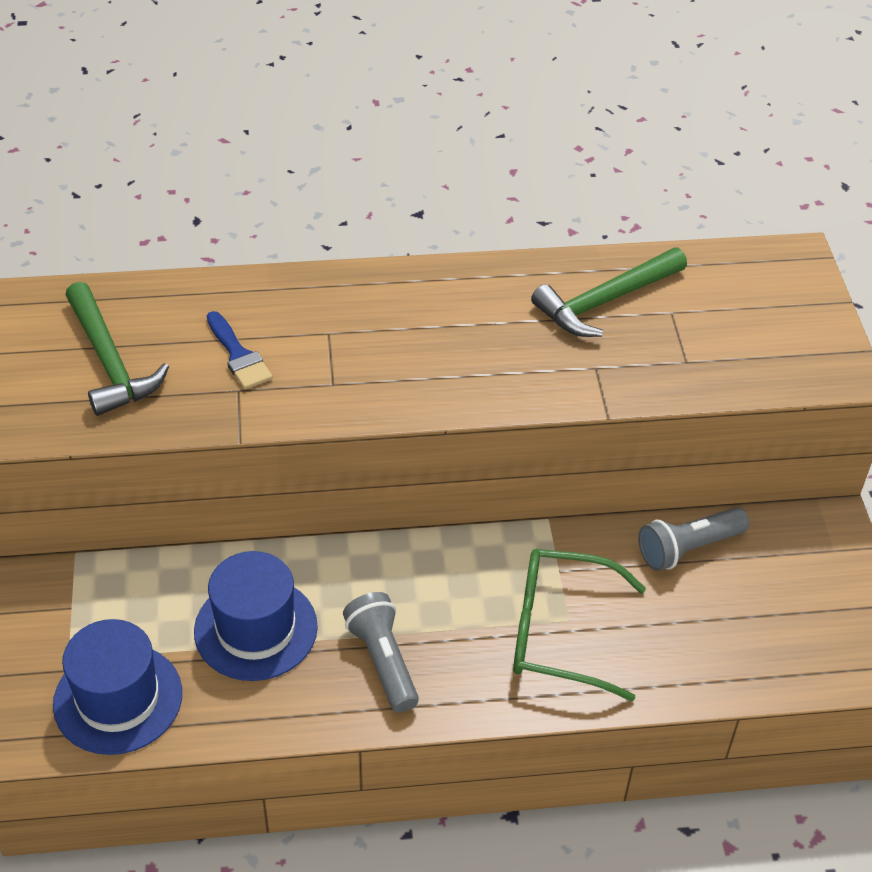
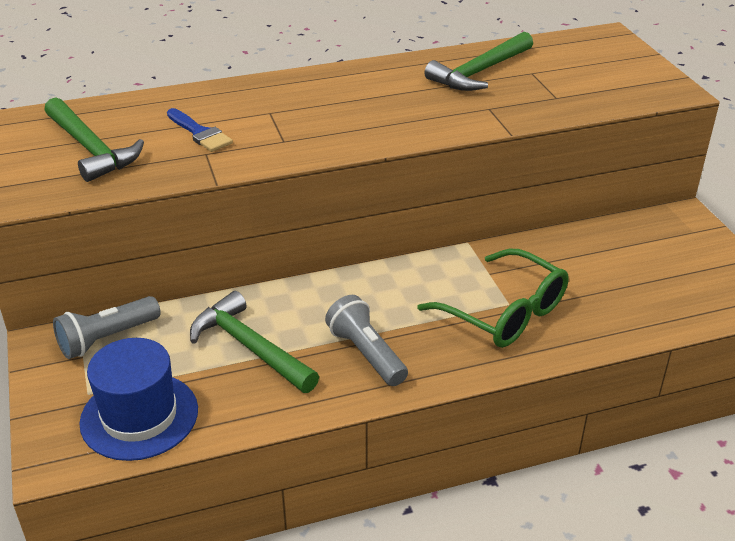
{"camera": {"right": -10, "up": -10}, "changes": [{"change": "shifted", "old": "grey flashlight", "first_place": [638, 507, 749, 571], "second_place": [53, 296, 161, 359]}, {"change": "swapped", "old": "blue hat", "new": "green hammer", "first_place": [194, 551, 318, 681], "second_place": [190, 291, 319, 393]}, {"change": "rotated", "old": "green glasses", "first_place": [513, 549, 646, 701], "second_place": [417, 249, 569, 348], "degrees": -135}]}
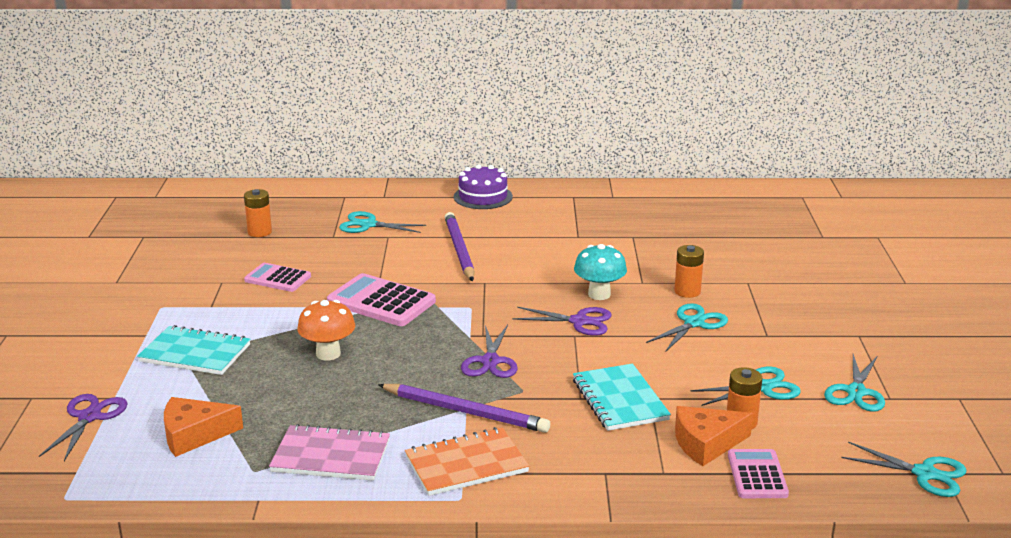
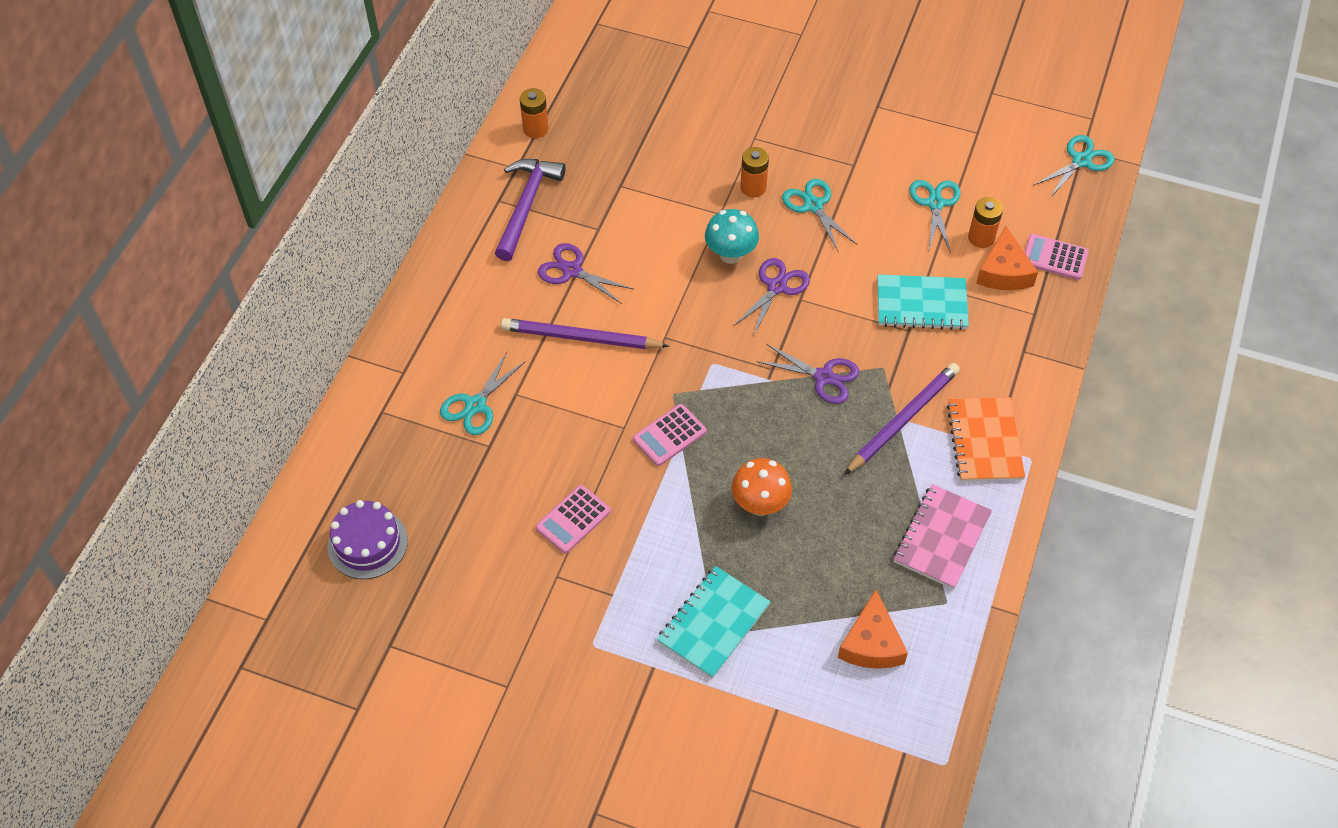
{"camera": {"right": -70, "up": 30}, "changes": [{"change": "shifted", "old": "purple cake", "first_place": [454, 164, 513, 209], "second_place": [327, 500, 408, 579]}, {"change": "new", "new": "purple hammer", "second_place": [495, 159, 566, 261]}, {"change": "shifted", "old": "orange battery", "first_place": [244, 189, 272, 237], "second_place": [520, 88, 549, 138]}, {"change": "shifted", "old": "purple scissors", "first_place": [39, 394, 128, 461], "second_place": [538, 243, 633, 304]}, {"change": "scaled", "old": "pink calculator", "first_place": [327, 273, 436, 326], "second_place": [633, 404, 707, 466], "factor": 0.63}, {"change": "gone", "old": "turquoise scissors", "first_place": [824, 354, 885, 412]}]}
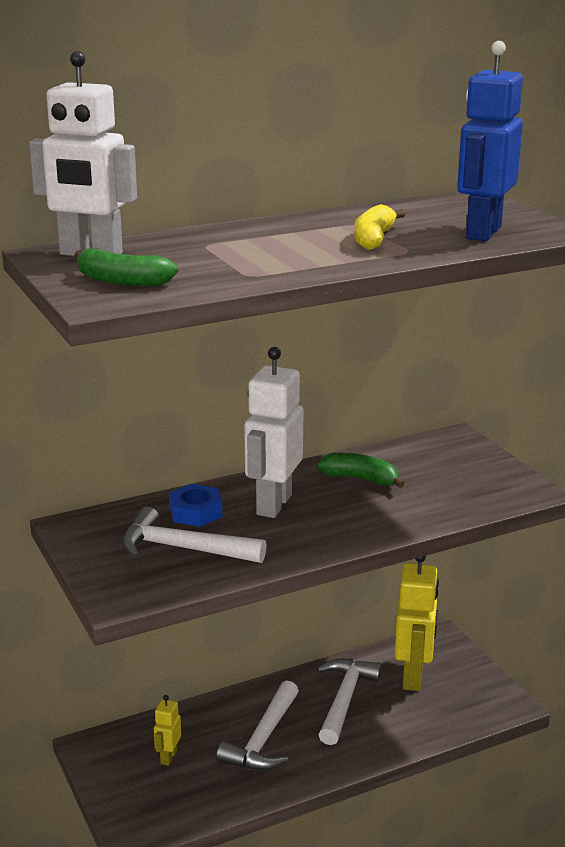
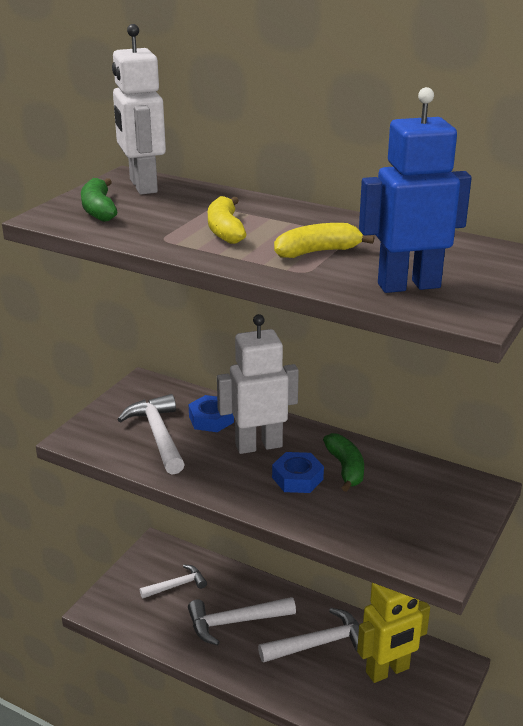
{"camera": {"right": 55, "up": 5}, "changes": [{"change": "swapped", "old": "yellow robot", "new": "white hammer", "first_place": [154, 695, 181, 766], "second_place": [140, 565, 207, 598]}, {"change": "new", "new": "yellow banana", "second_place": [208, 196, 247, 244]}, {"change": "new", "new": "blue nut", "second_place": [272, 452, 324, 493]}]}
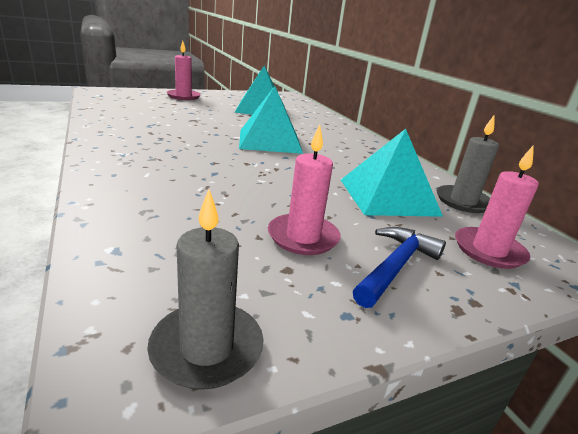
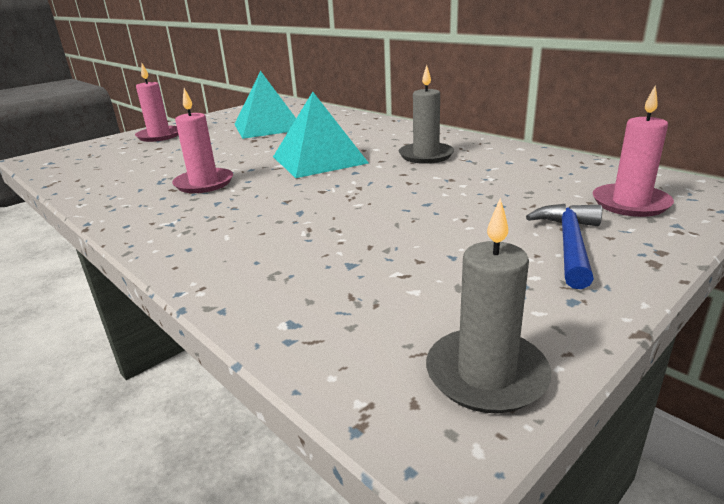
{"camera": {"right": -15, "up": 0}, "changes": [{"change": "shifted", "old": "pink candle", "first_place": [268, 125, 341, 255], "second_place": [172, 88, 233, 193]}, {"change": "shifted", "old": "grey candle", "first_place": [437, 116, 499, 213], "second_place": [399, 65, 454, 164]}, {"change": "gone", "old": "turquoise pyramid", "first_place": [341, 129, 443, 217]}]}
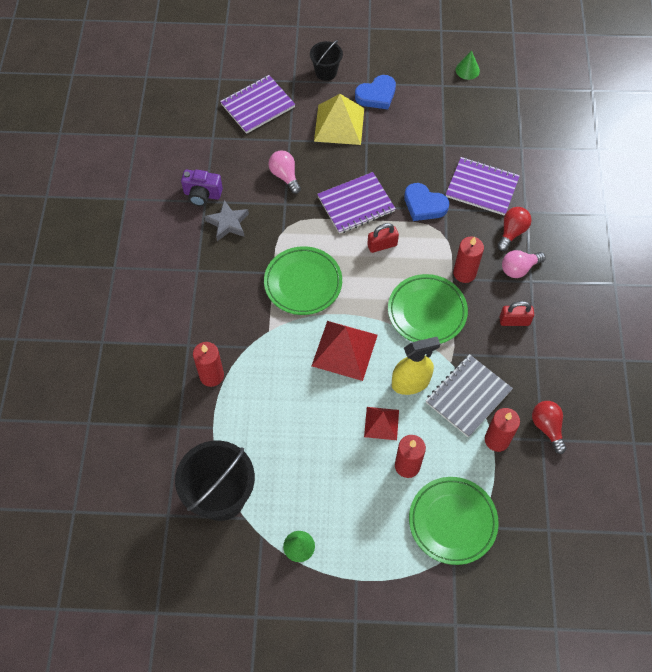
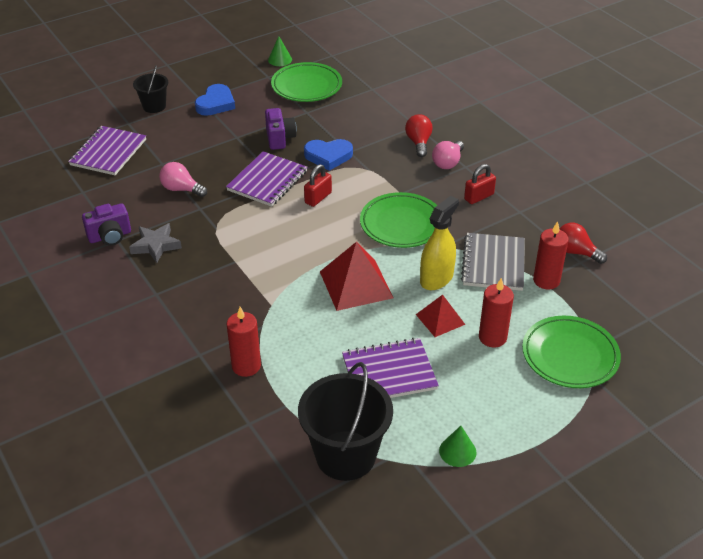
{"camera": {"right": -35, "up": -20}, "changes": [{"change": "new", "new": "purple camera", "second_place": [265, 108, 297, 150]}, {"change": "shifted", "old": "green plate", "first_place": [264, 246, 342, 315], "second_place": [271, 62, 342, 102]}, {"change": "shifted", "old": "purple notebook", "first_place": [446, 157, 520, 216], "second_place": [342, 338, 439, 398]}, {"change": "gone", "old": "yellow pyramid", "first_place": [314, 94, 364, 145]}, {"change": "gone", "old": "red candle", "first_place": [453, 236, 484, 283]}]}
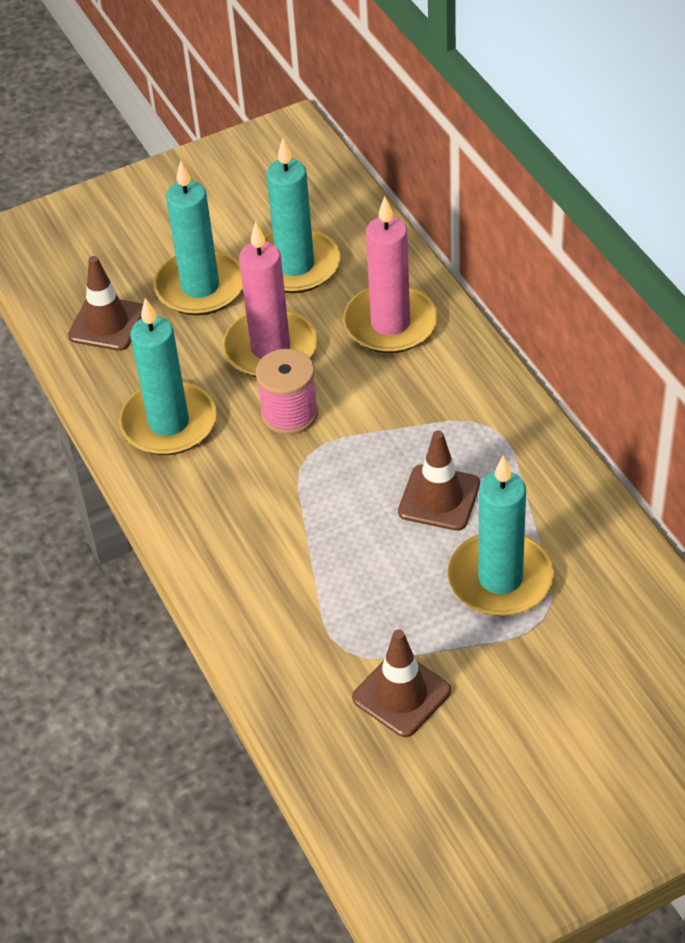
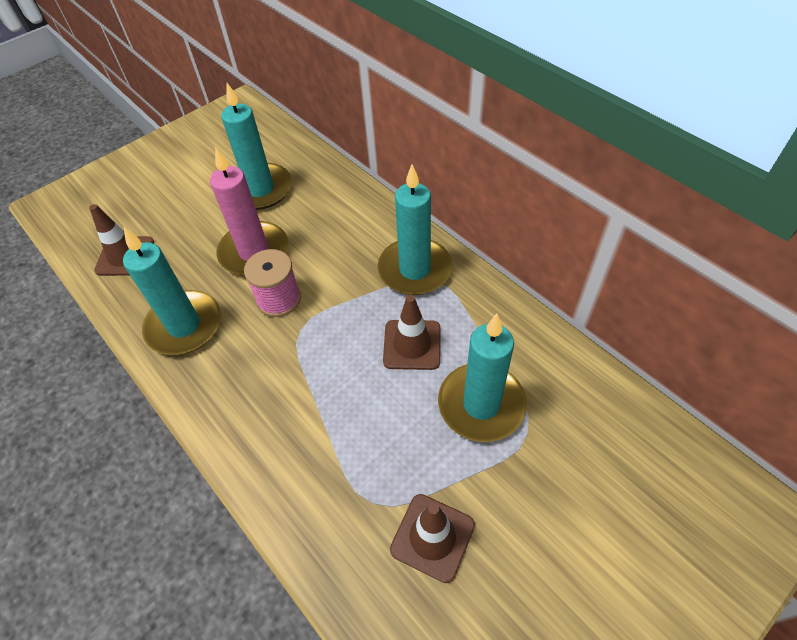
{"camera": {"right": -15, "up": 5}, "changes": [{"change": "shifted", "old": "turquoise candle", "first_place": [154, 160, 243, 316], "second_place": [377, 165, 452, 295]}, {"change": "gone", "old": "pink candle", "first_place": [343, 197, 437, 353]}]}
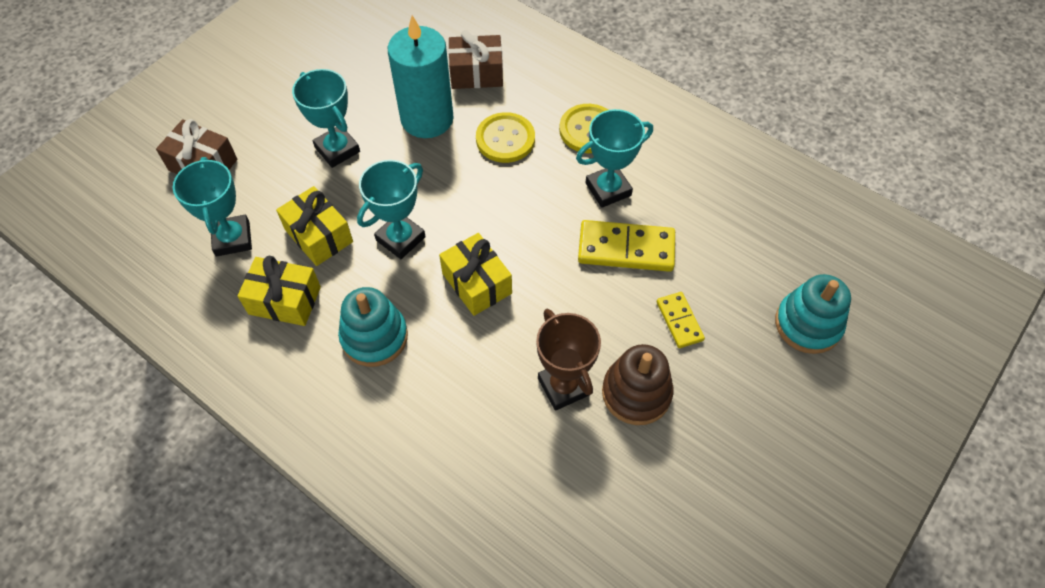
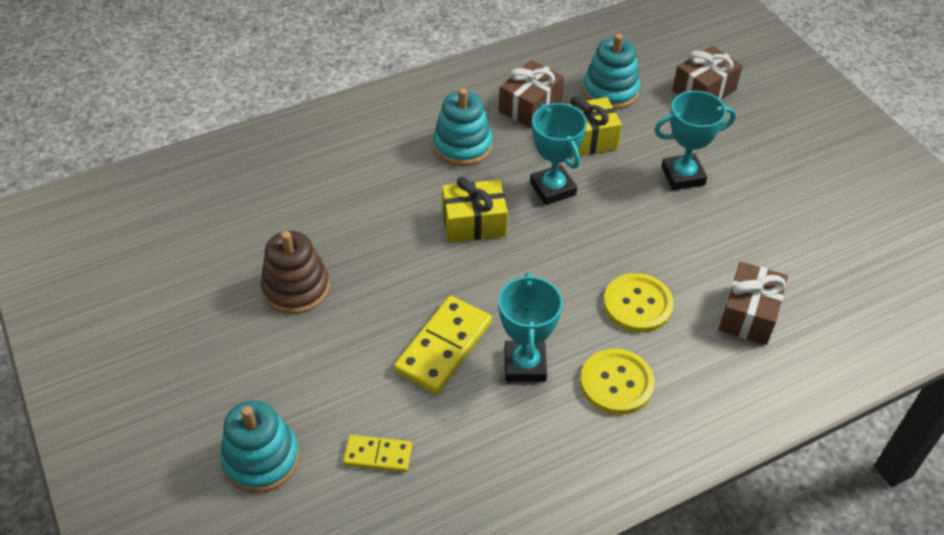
{"camera": {"right": 115, "up": -10}, "changes": [{"change": "shifted", "old": "yellow domino", "first_place": [656, 292, 705, 348], "second_place": [343, 435, 412, 472]}, {"change": "repainted", "old": "yellow gift", "new": "brown gift", "first_place": [237, 256, 321, 326], "second_place": [499, 60, 564, 128]}, {"change": "swapped", "old": "turquoise trophy", "new": "turquoise stacking toy", "first_place": [173, 157, 252, 257], "second_place": [583, 34, 640, 109]}, {"change": "gone", "old": "turquoise candle", "first_place": [388, 15, 453, 138]}, {"change": "gone", "old": "brown trophy", "first_place": [536, 309, 601, 411]}]}
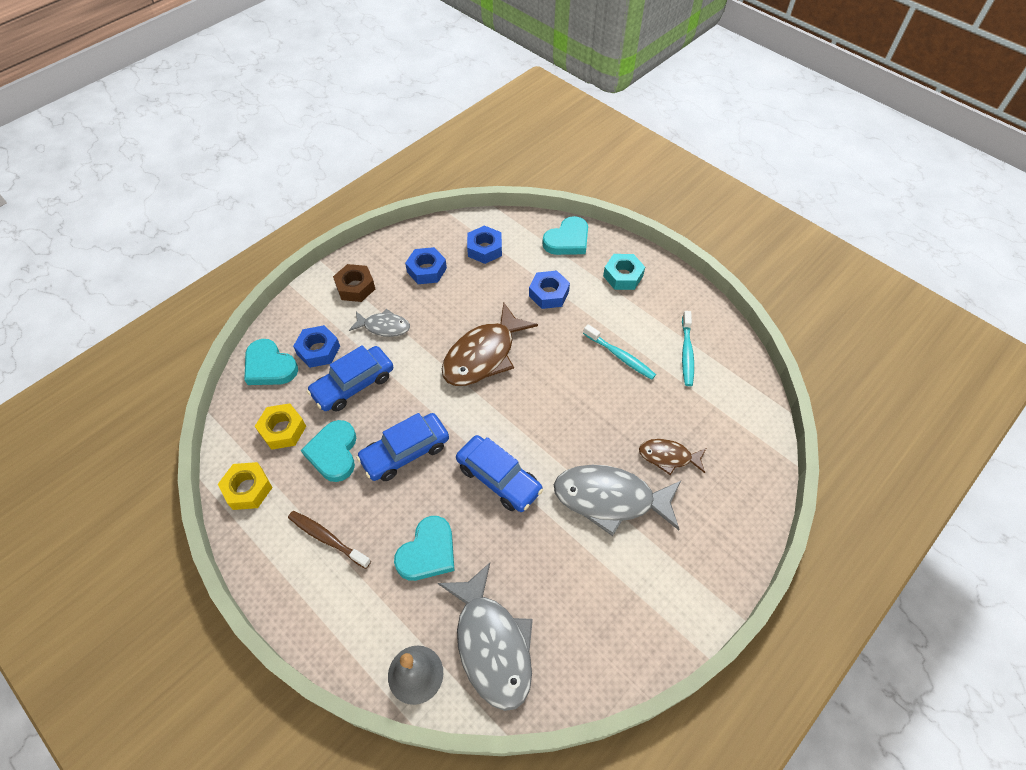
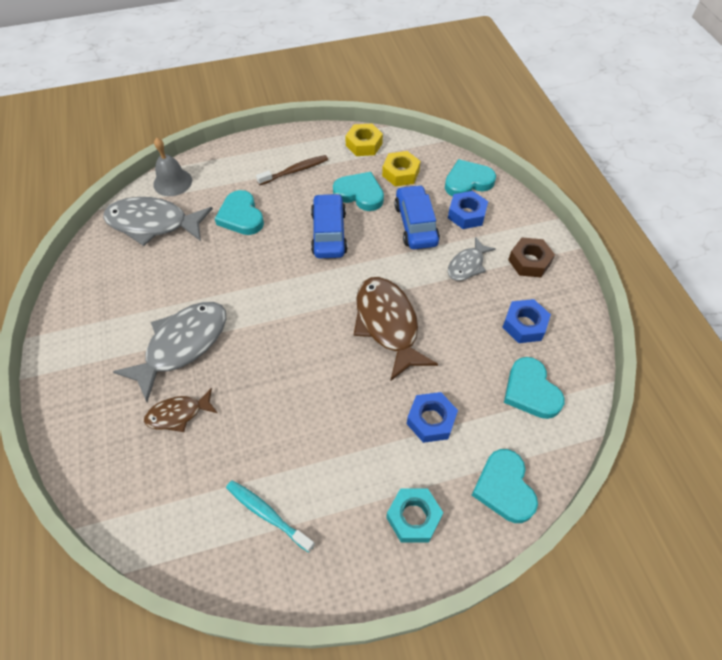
{"camera": {"right": 120, "up": 0}, "changes": [{"change": "rotated", "old": "brown fish", "first_place": [639, 439, 706, 475], "second_place": [144, 388, 217, 432], "degrees": -150}, {"change": "swapped", "old": "blue nut", "new": "turquoise heart", "first_place": [467, 226, 502, 264], "second_place": [504, 357, 565, 419]}, {"change": "gone", "old": "blue car", "first_place": [456, 435, 543, 512]}, {"change": "gone", "old": "turquoise toothbrush", "first_place": [583, 324, 656, 380]}]}
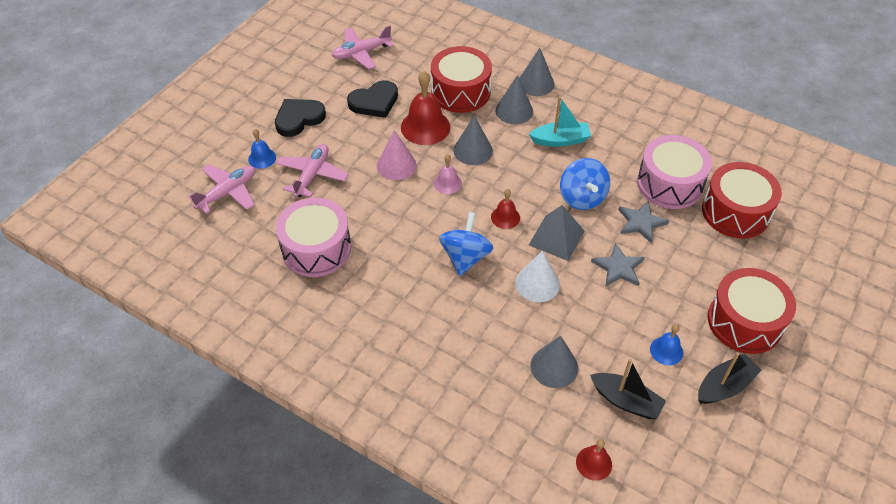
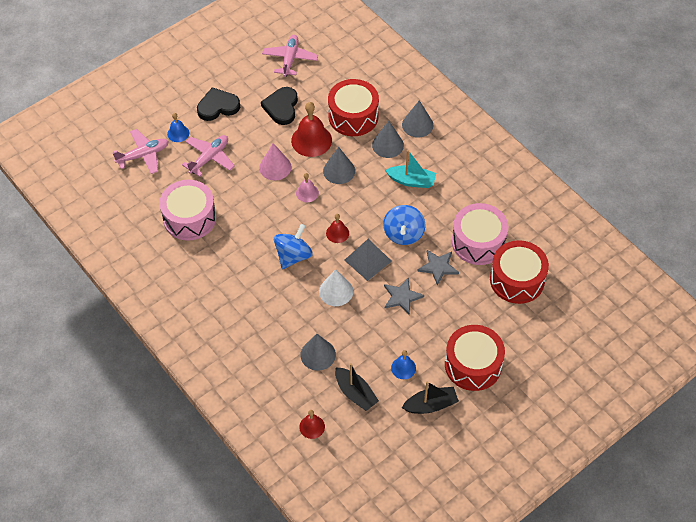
{"camera": {"right": 20, "up": 5}, "changes": [{"change": "rotated", "old": "black heart", "first_place": [347, 80, 398, 118], "second_place": [261, 87, 298, 125], "degrees": 105}, {"change": "rotated", "old": "pink plane", "first_place": [331, 25, 394, 69], "second_place": [262, 35, 318, 77], "degrees": 105}]}
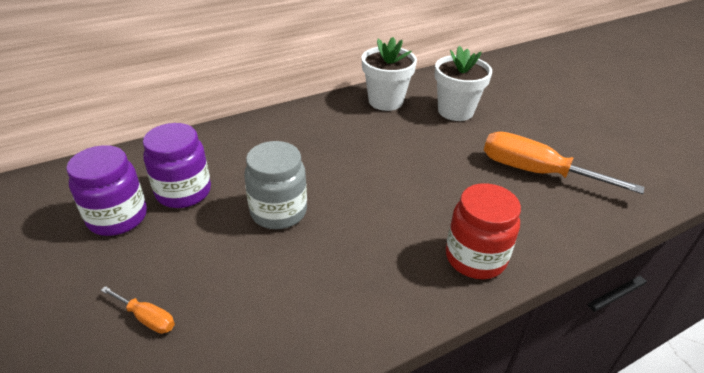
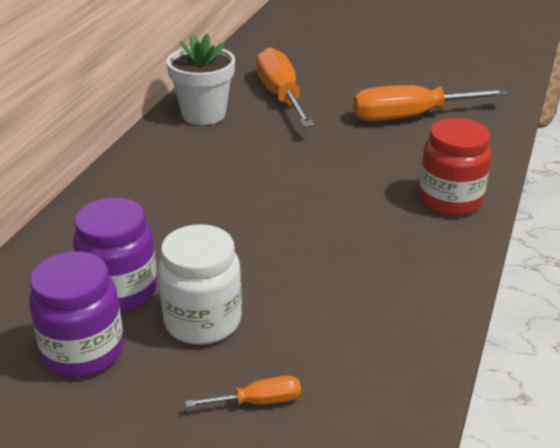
{"camera": {"right": -40, "up": -5}, "changes": [{"change": "new", "new": "white jar", "second_place": [158, 224, 242, 345]}, {"change": "swapped", "old": "white flower pot", "new": "orange screwdriver", "first_place": [435, 46, 492, 121], "second_place": [256, 47, 315, 127]}, {"change": "gone", "old": "grey jar", "first_place": [244, 141, 307, 229]}]}
